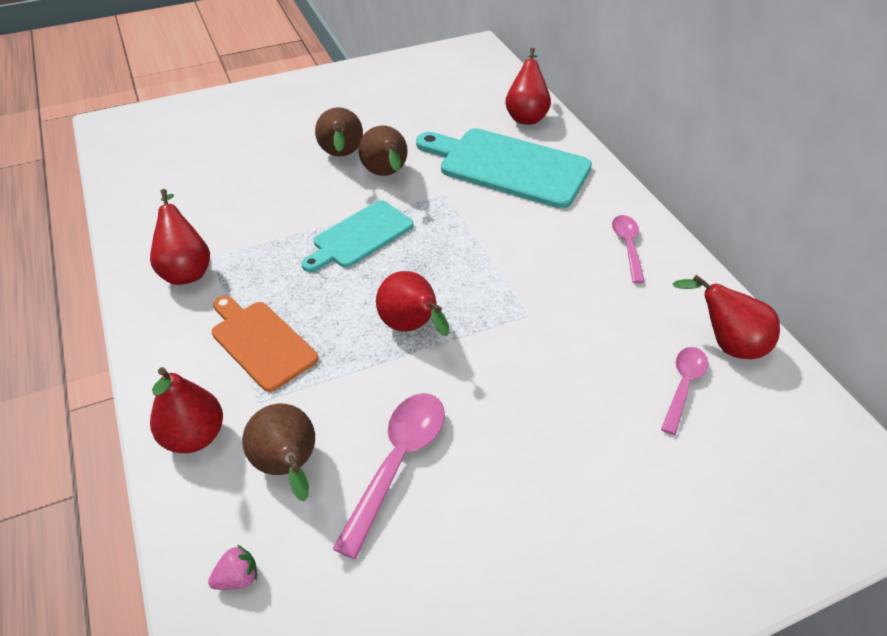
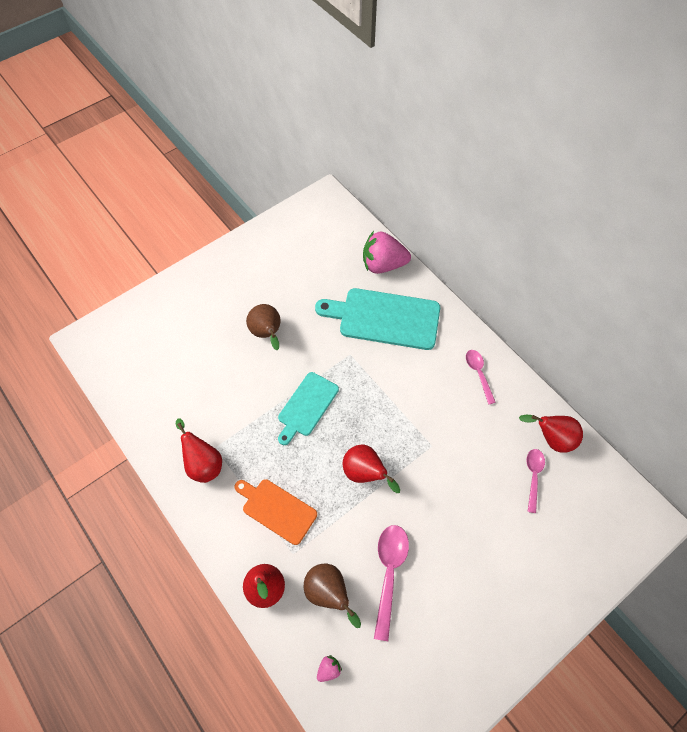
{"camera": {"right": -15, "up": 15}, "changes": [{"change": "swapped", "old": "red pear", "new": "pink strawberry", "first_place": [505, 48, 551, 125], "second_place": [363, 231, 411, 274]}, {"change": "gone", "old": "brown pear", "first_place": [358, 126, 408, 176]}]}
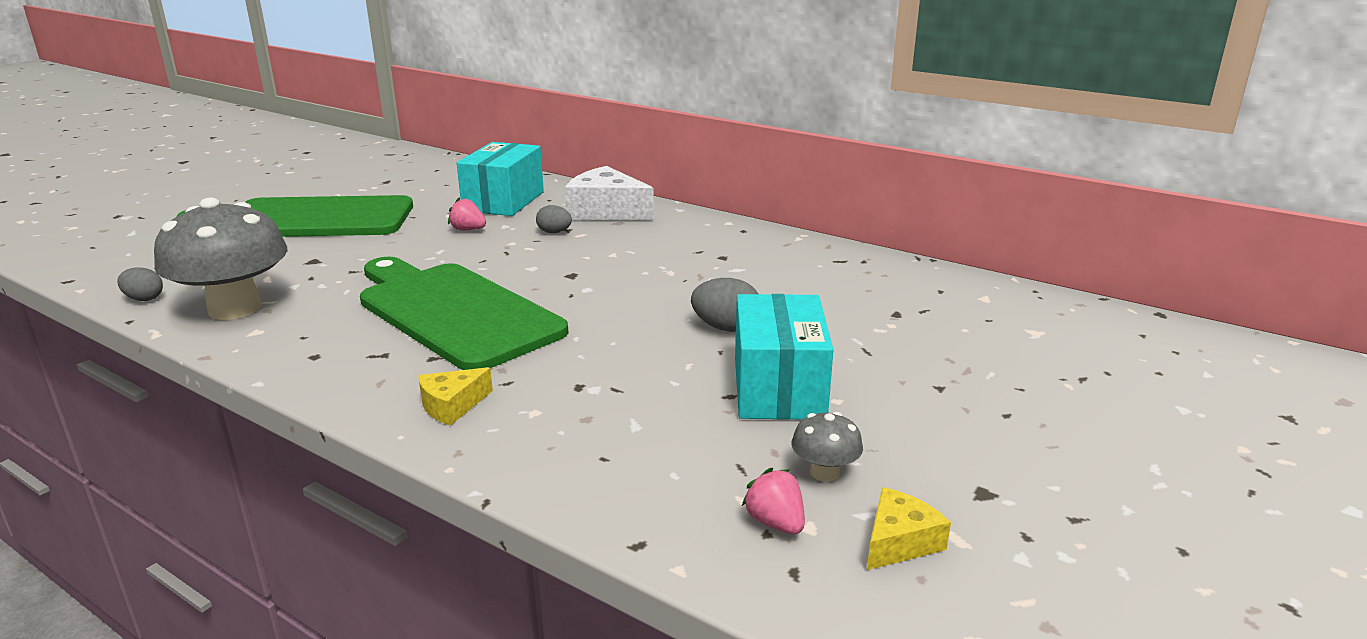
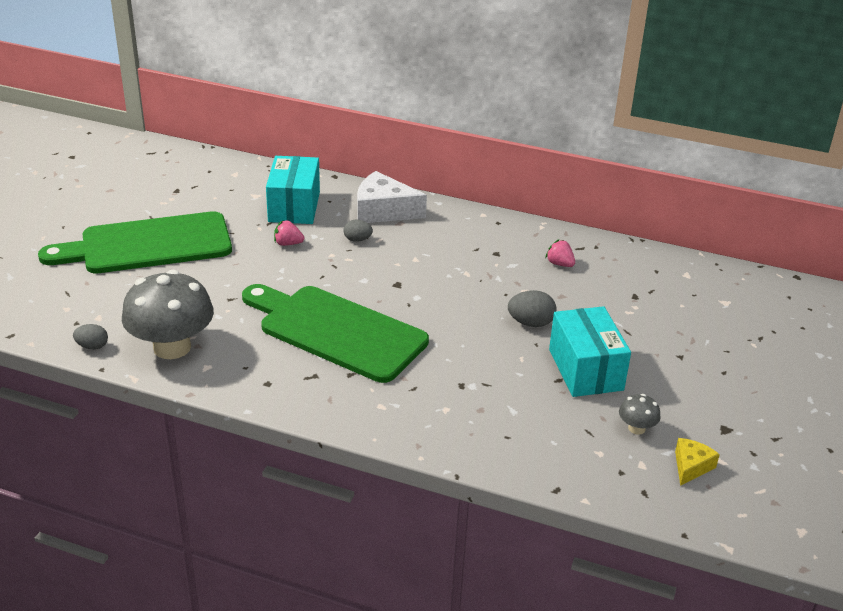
{"camera": {"right": -15, "up": 10}, "changes": [{"change": "shifted", "old": "pink strawberry", "first_place": [742, 468, 805, 534], "second_place": [545, 239, 575, 267]}, {"change": "gone", "old": "yellow cheese", "first_place": [418, 367, 493, 426]}]}
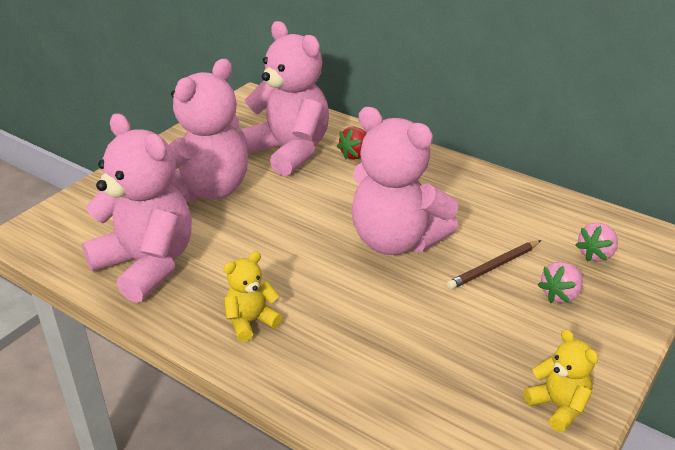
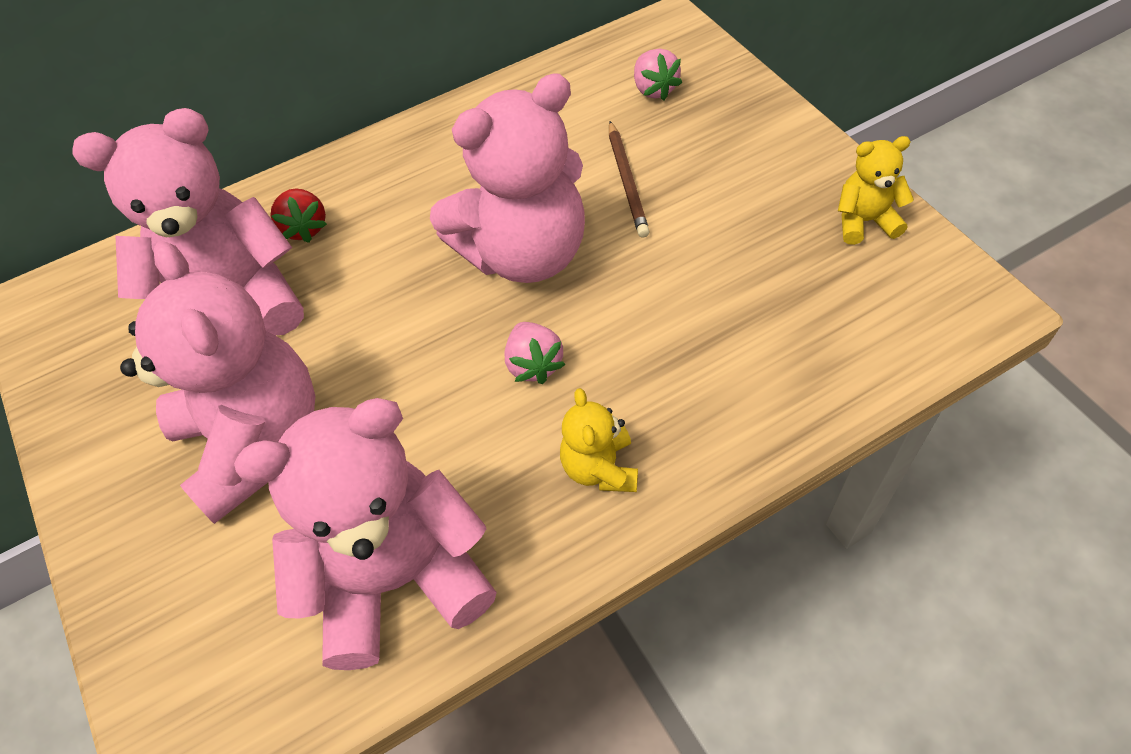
{"camera": {"right": -60, "up": 20}, "changes": [{"change": "shifted", "old": "pink strawberry", "first_place": [538, 262, 583, 303], "second_place": [504, 322, 566, 384]}]}
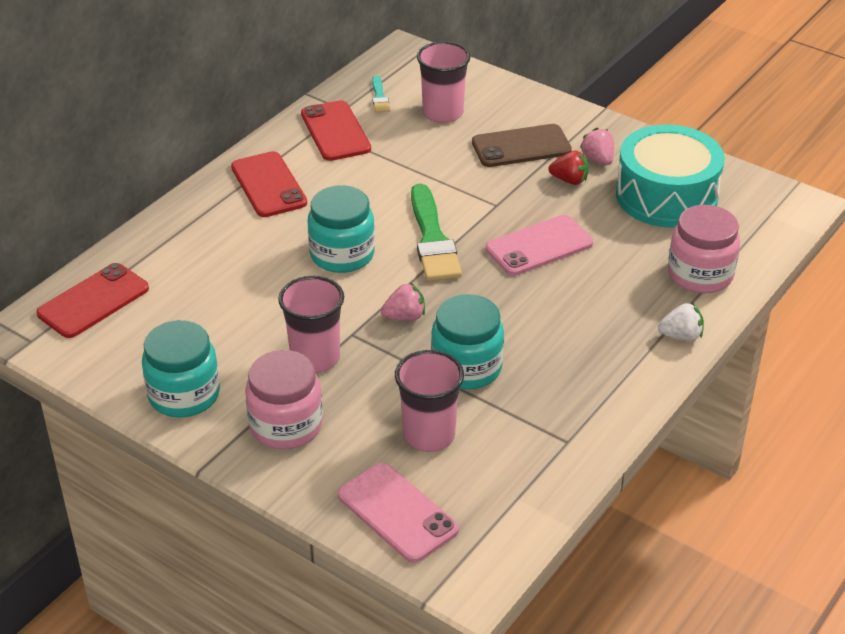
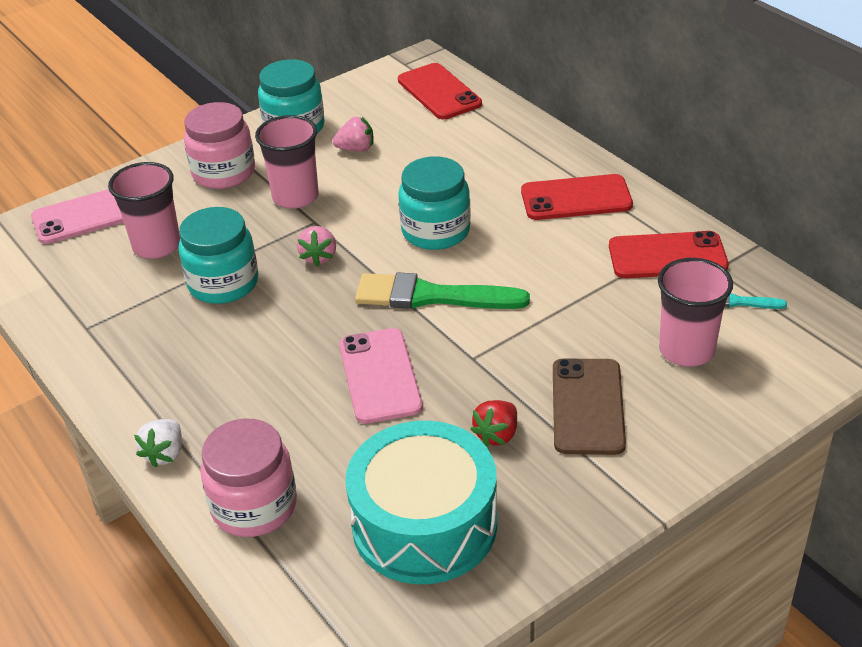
{"camera": {"right": 110, "up": 0}, "changes": [{"change": "shifted", "old": "pink strawberry", "first_place": [580, 128, 614, 165], "second_place": [333, 117, 374, 152]}]}
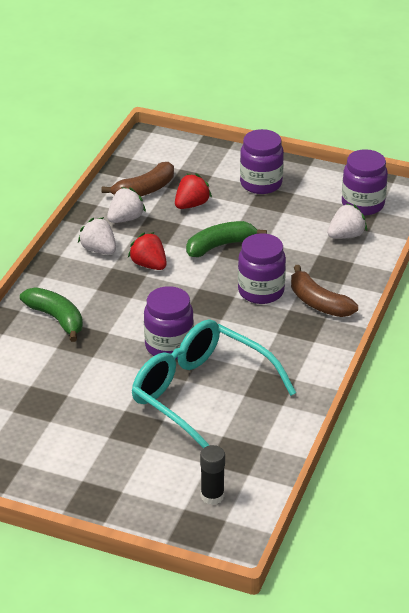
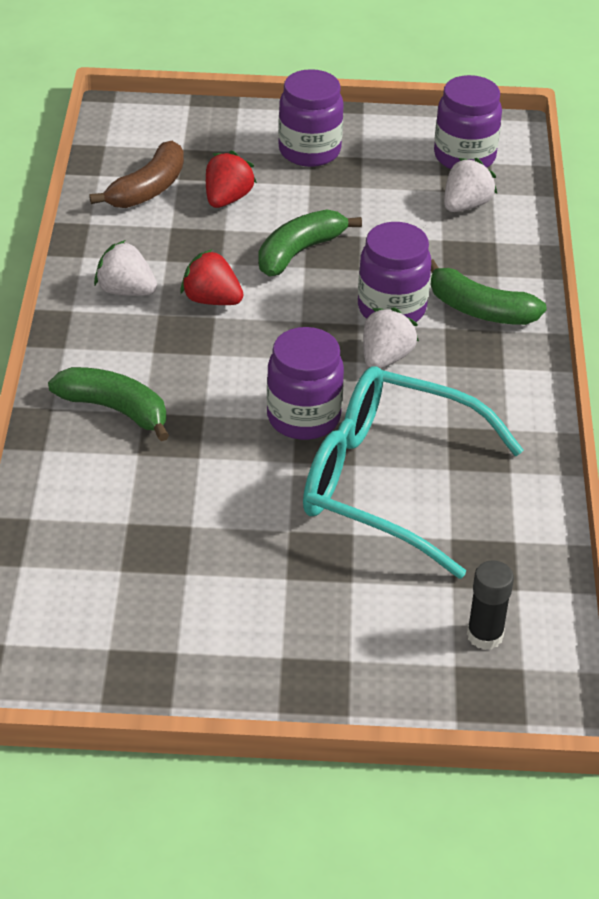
{"camera": {"right": -20, "up": 5}, "changes": [{"change": "shifted", "old": "white strawberry", "first_place": [107, 187, 146, 223], "second_place": [363, 308, 419, 369]}, {"change": "repainted", "old": "brown banana", "new": "green banana", "first_place": [291, 265, 358, 317], "second_place": [431, 259, 547, 325]}]}
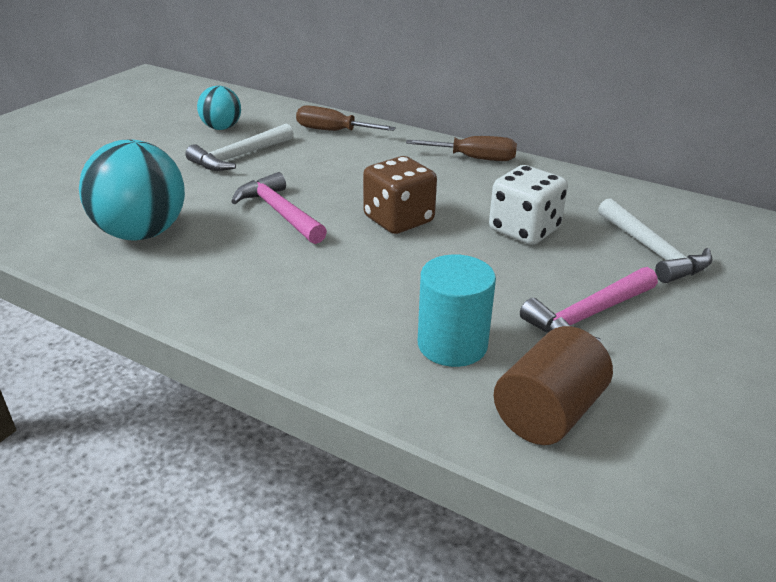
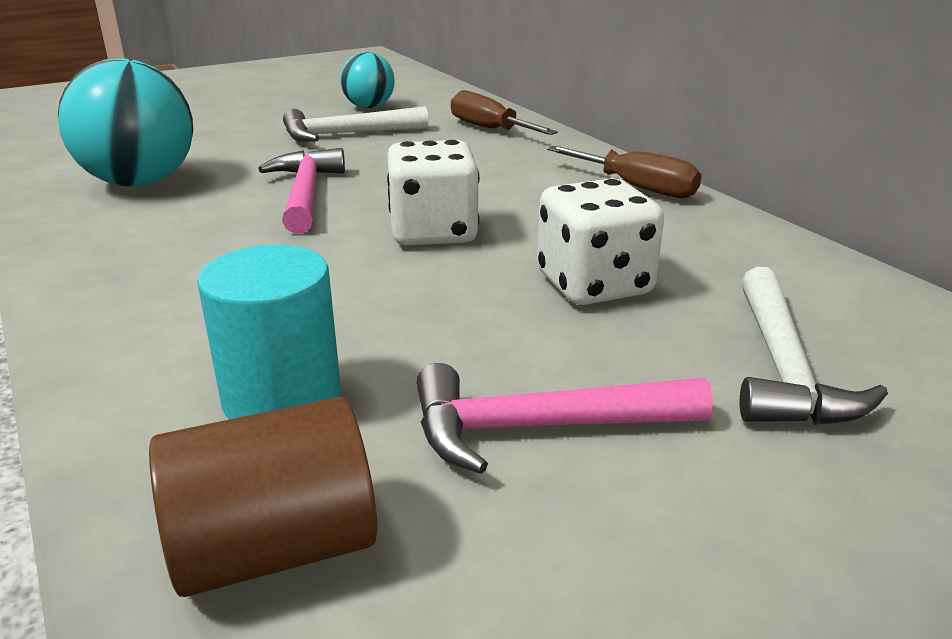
{"camera": {"right": 30, "up": -5}, "changes": [{"change": "repainted", "old": "brown dice", "new": "white dice", "first_place": [363, 156, 437, 234], "second_place": [387, 140, 479, 246]}]}
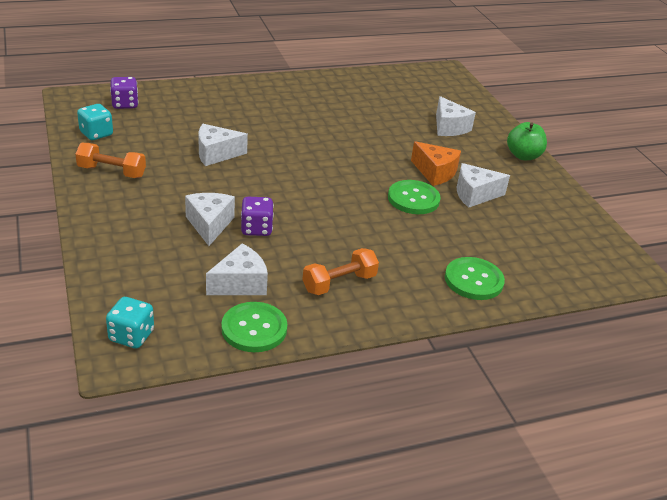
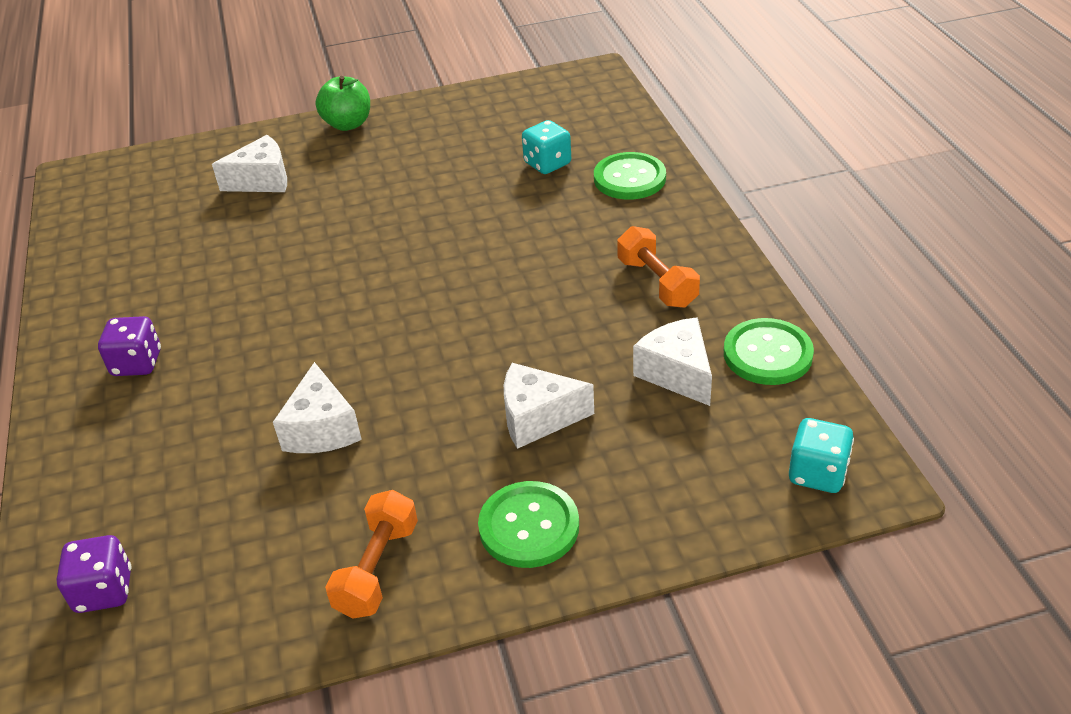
{"camera": {"right": -80, "up": 5}, "changes": [{"change": "shifted", "old": "purple dice", "first_place": [241, 197, 274, 236], "second_place": [98, 316, 161, 376]}, {"change": "shifted", "old": "green button", "first_place": [388, 180, 441, 214], "second_place": [478, 481, 579, 568]}, {"change": "shifted", "old": "turquoise dice", "first_place": [77, 104, 113, 140], "second_place": [522, 120, 571, 174]}, {"change": "gone", "old": "orange cheese", "first_place": [411, 141, 461, 186]}, {"change": "gone", "old": "white cheese", "first_place": [456, 163, 510, 208]}]}
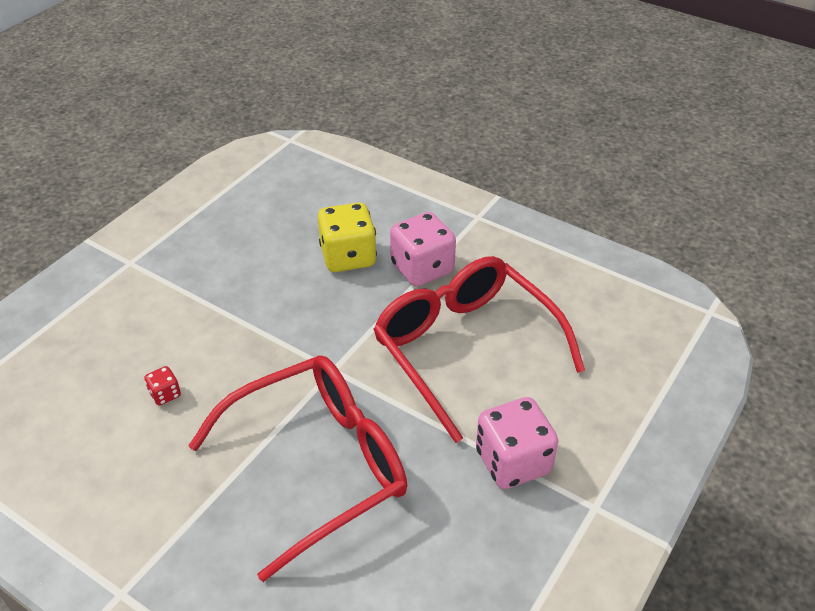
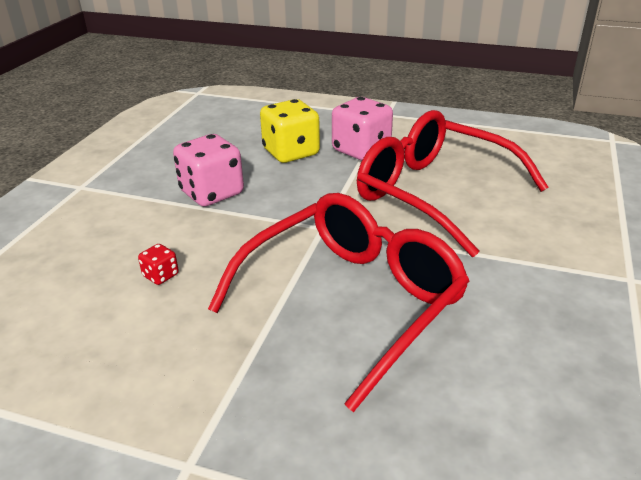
{"camera": {"right": -15, "up": -10}, "changes": [{"change": "shifted", "old": "pink dice", "first_place": [476, 397, 558, 489], "second_place": [173, 134, 244, 206]}]}
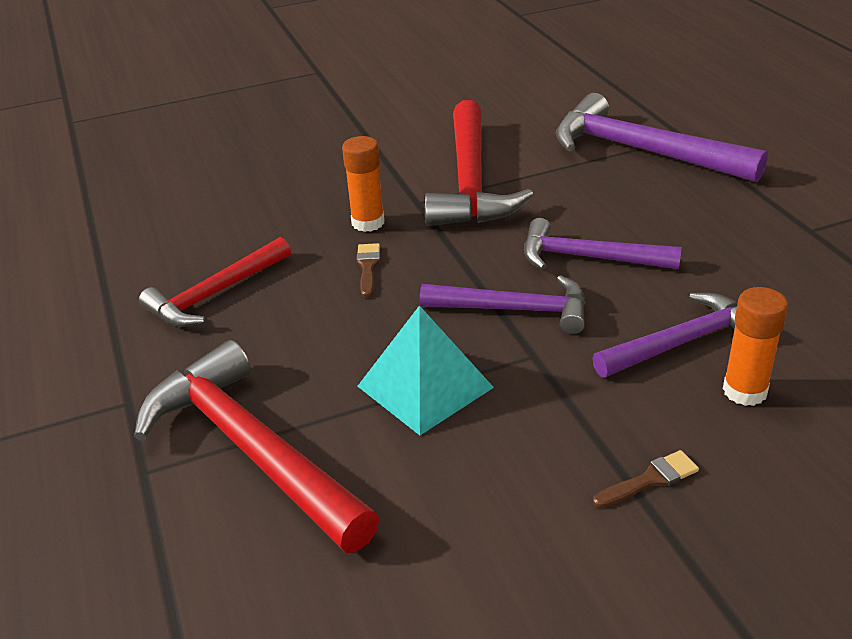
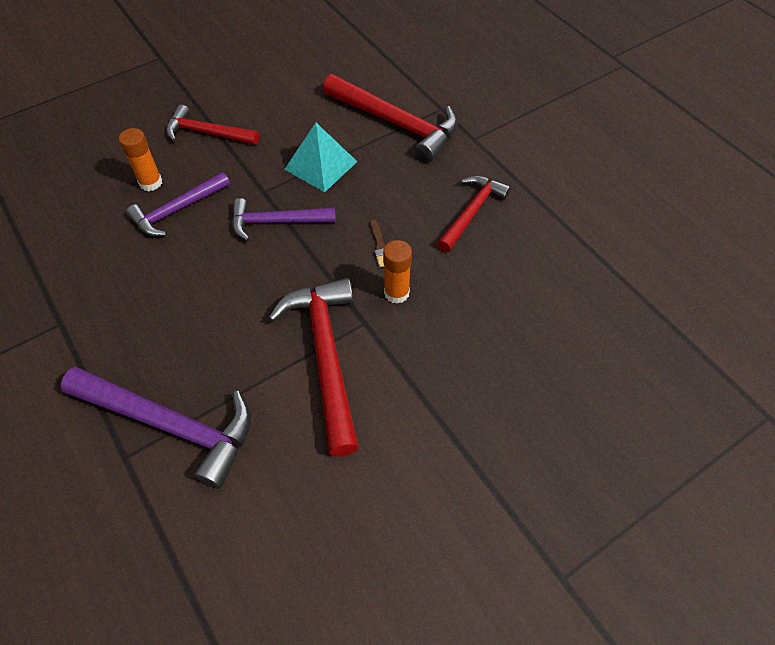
{"camera": {"right": 165, "up": 20}, "changes": [{"change": "swapped", "old": "brown brush", "new": "red hammer", "first_place": [593, 450, 699, 508], "second_place": [166, 104, 259, 145]}, {"change": "gone", "old": "purple hammer", "first_place": [524, 218, 682, 270]}]}
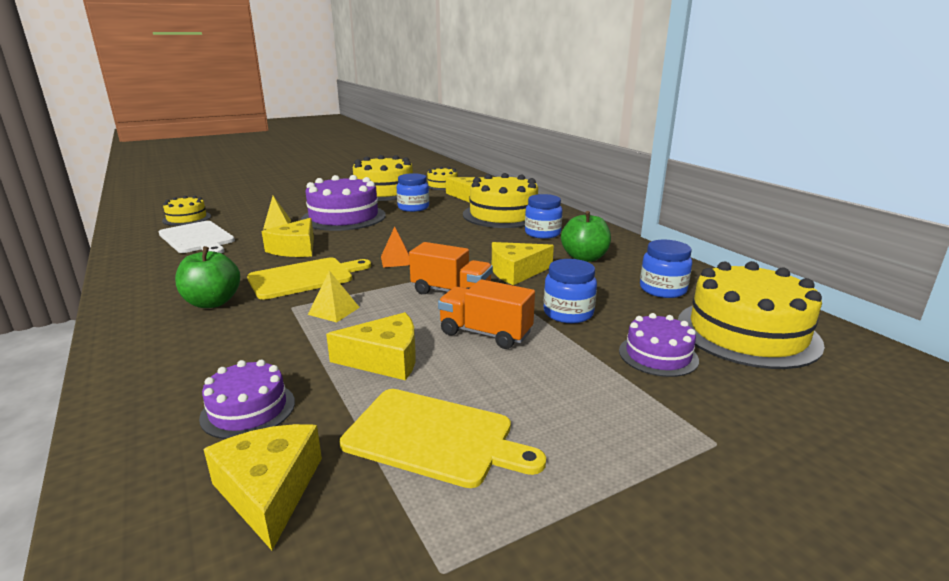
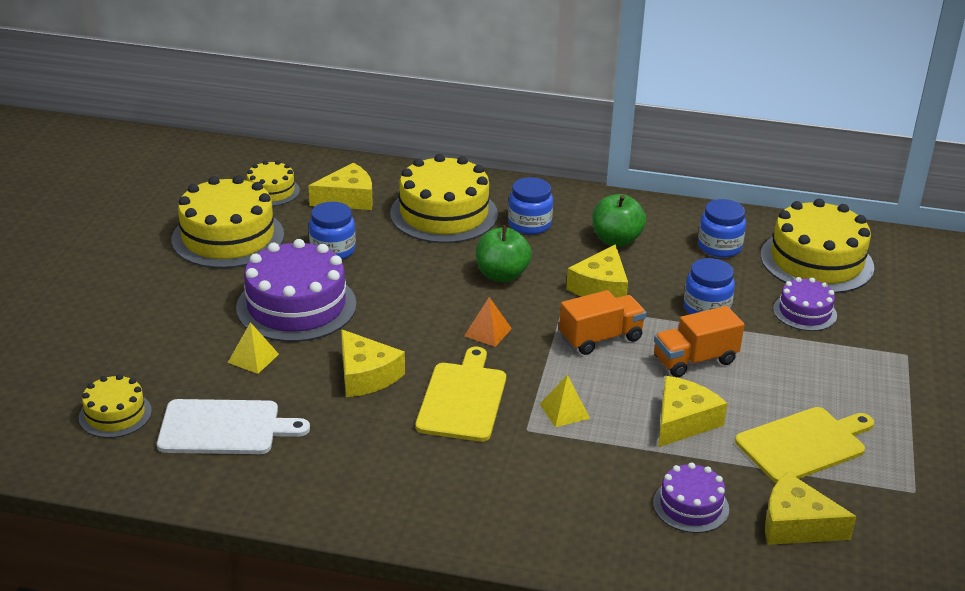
{"camera": {"right": -50, "up": 10}, "changes": [{"change": "shifted", "old": "green apple", "first_place": [175, 246, 240, 308], "second_place": [476, 225, 532, 282]}]}
